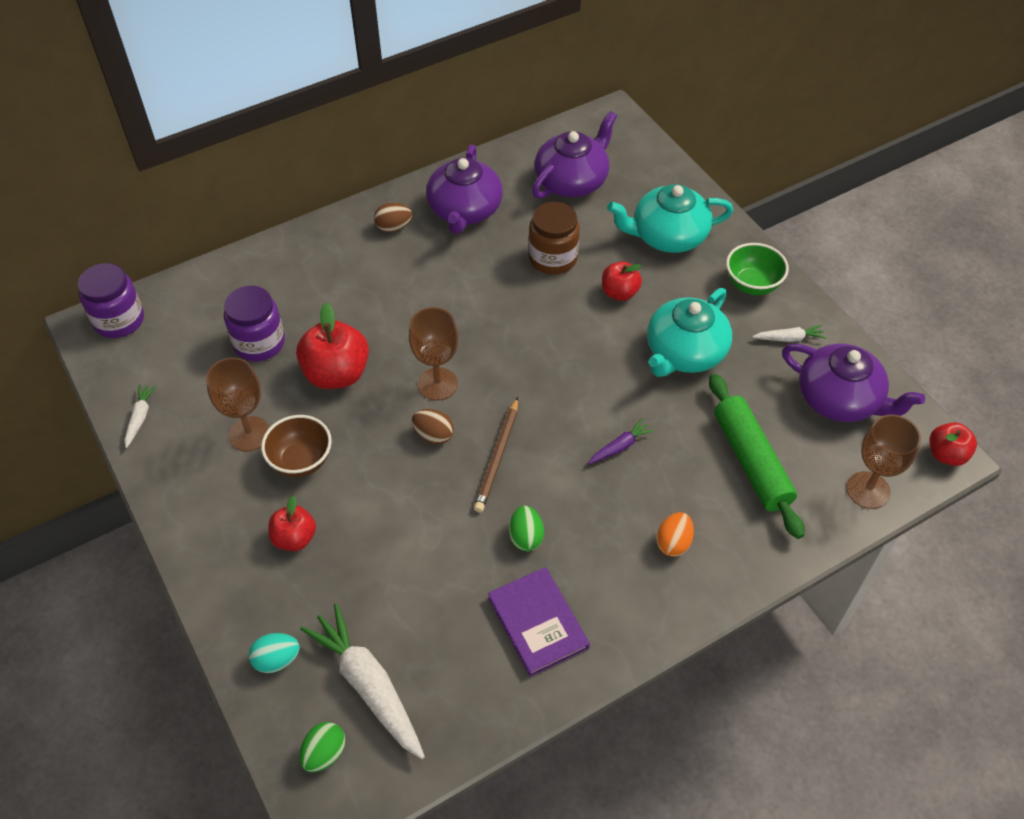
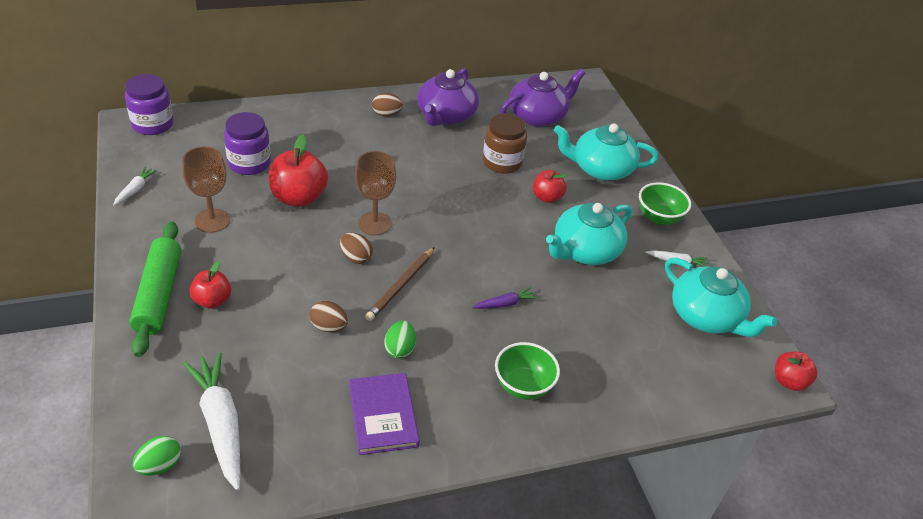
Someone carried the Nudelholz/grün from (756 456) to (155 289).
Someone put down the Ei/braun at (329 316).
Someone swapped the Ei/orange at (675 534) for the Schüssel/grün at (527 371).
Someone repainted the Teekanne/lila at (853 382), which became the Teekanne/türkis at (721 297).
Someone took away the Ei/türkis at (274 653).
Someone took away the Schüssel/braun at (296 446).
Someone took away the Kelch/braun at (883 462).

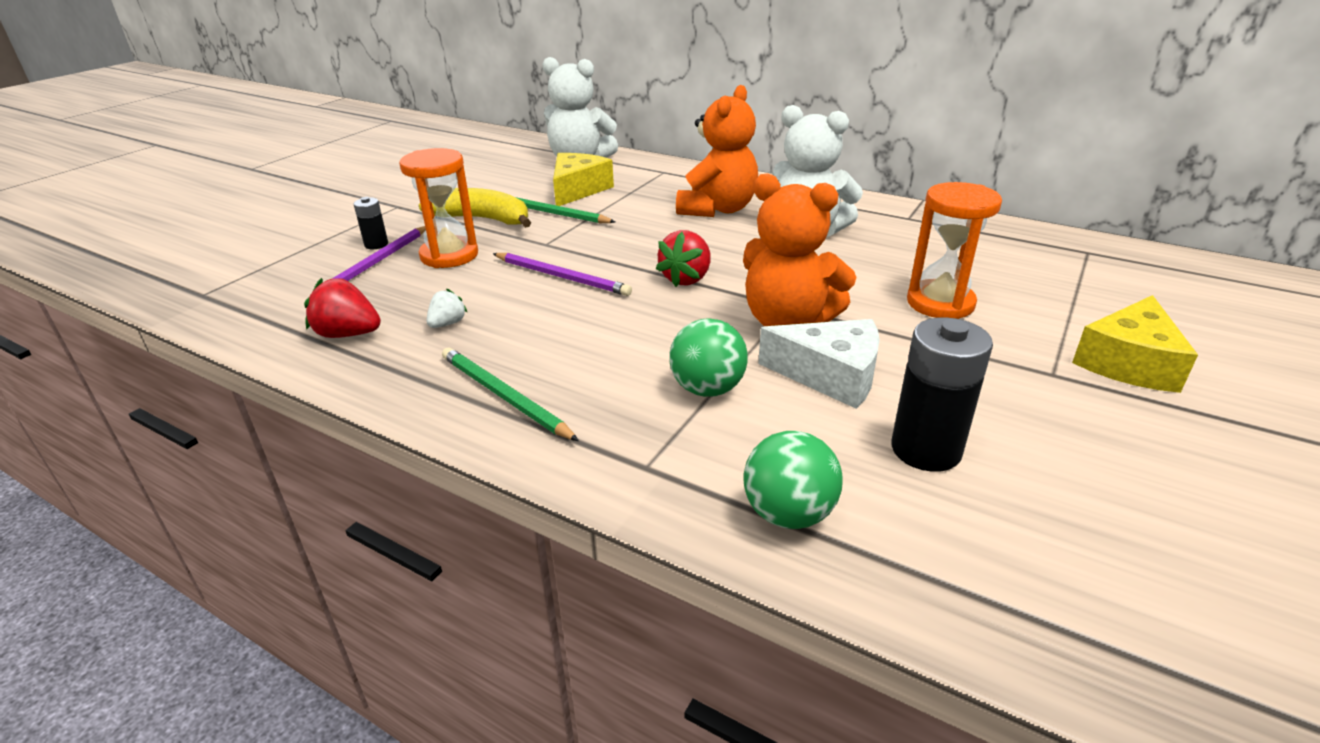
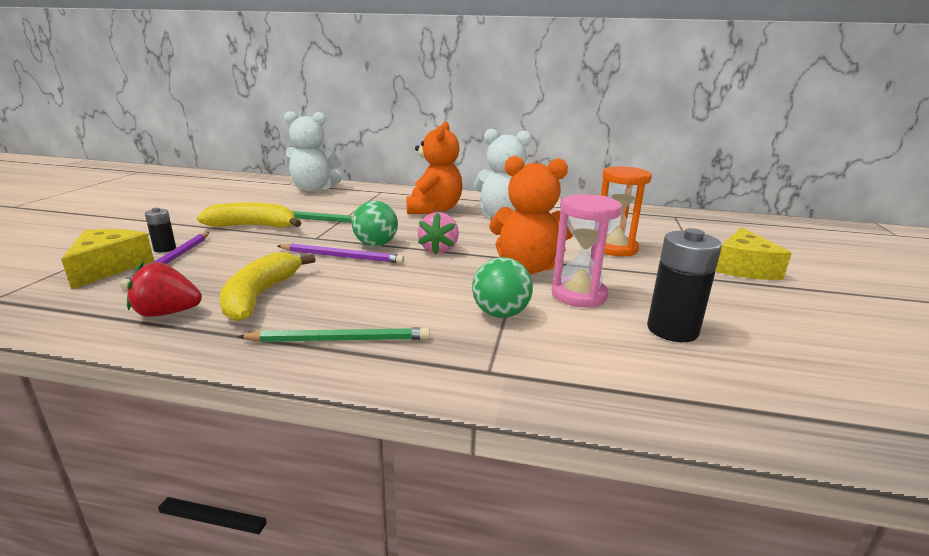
Someone carried the Käse/gelb from (583 179) to (107 259).
Someone swapped the Erdbeere/weiß at (447 308) for the Banane/gelb at (268 287).
Someone rotated the Bleistift/grün at (510 394) by 150 degrees clockwise.
Someone carried the Ball/grün from (792 480) to (375 223).
Someone repainted the Erdbeere/rot at (683 258), which became the Erdbeere/rosa at (438 233).
Someone swapped the Käse/weiß at (819 364) for the Sanduhr/rosa at (586 251).
Someone took away the Sanduhr/orange at (438 208).

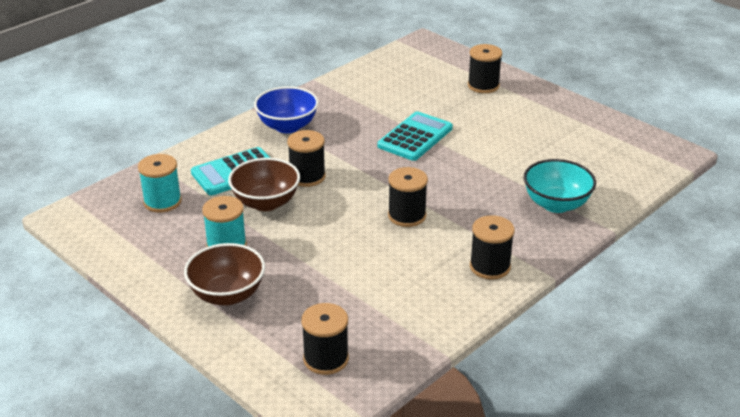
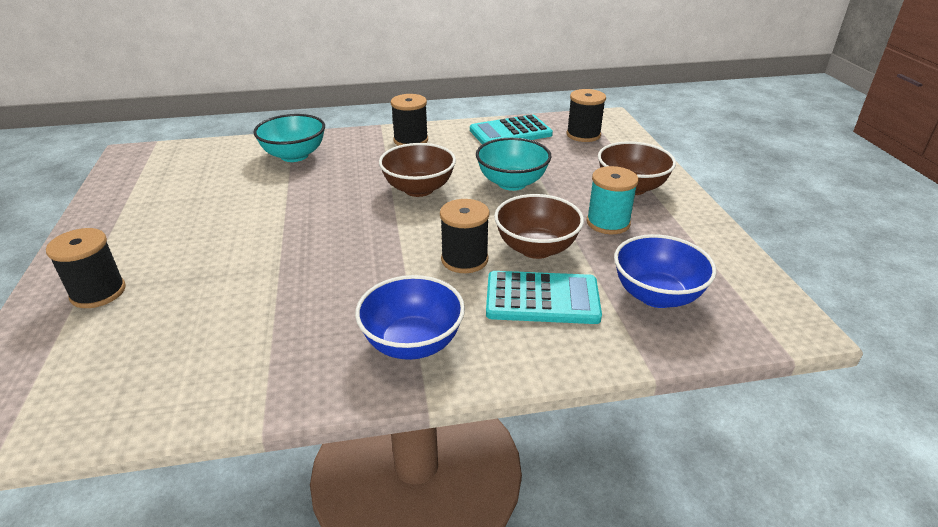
Someone swapped the Garnrolle/schwarz at (408 197) for the Schüssel/braun at (417 170).
Someone carried the Taschenrechner/türkis from (415 136) to (511 129).
Someone put down the Schüssel/türkis at (513 164).
Someone swapped the Garnrolle/türkis at (160 183) for the Schüssel/blau at (665 271).

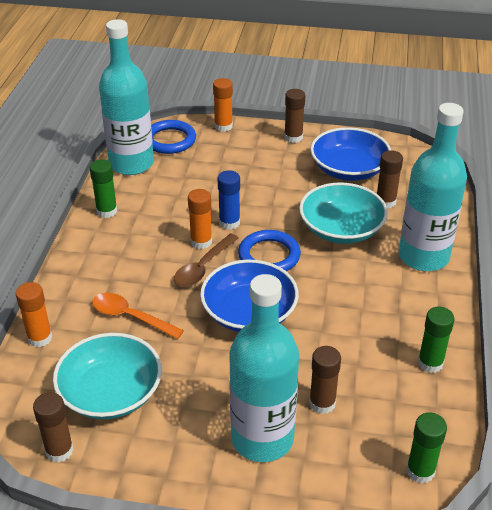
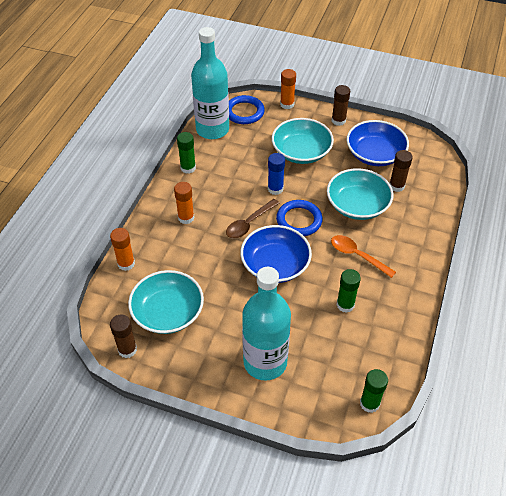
Someone carried the Klebestift/orange from (200 219) to (184 203).
Someone put down the Schüssel/türkis at (303 141).
Someone carried the Löffel/orange from (138 316) to (363 256).
Someone carried the Klebestift/grün from (436 340) to (349 291).
Someone took away the Klebestift/braun at (325 380).
Someone took away the Flasche/türkis at (433 187).

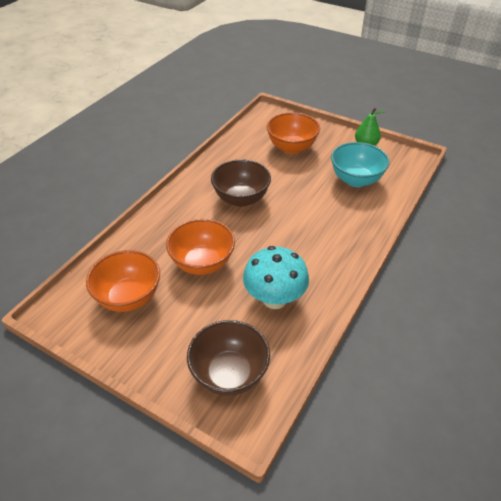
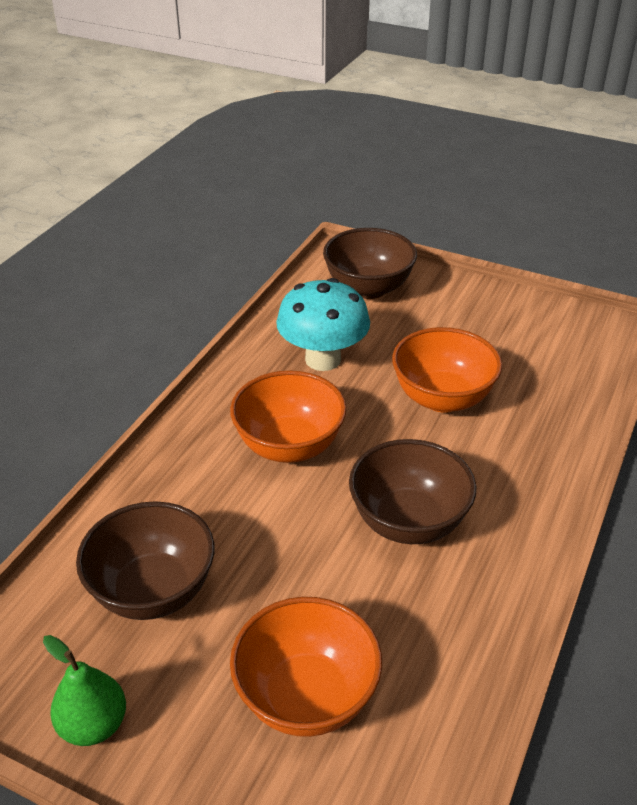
Someone repainted the Schüssel/türkis at (360 164), which became the Schüssel/braun at (145 560).
Someone carried the Schüssel/orange from (123 281) to (288 416).

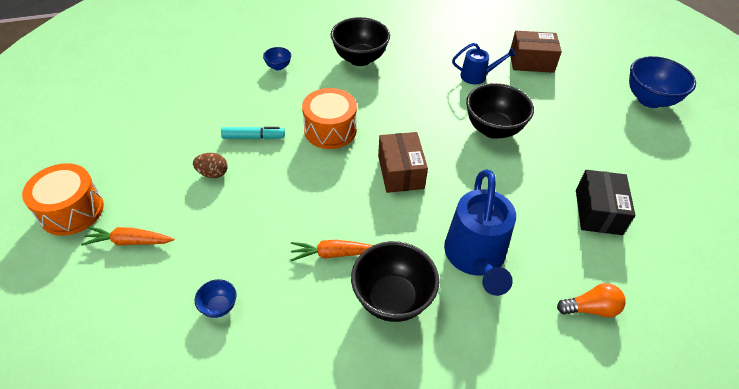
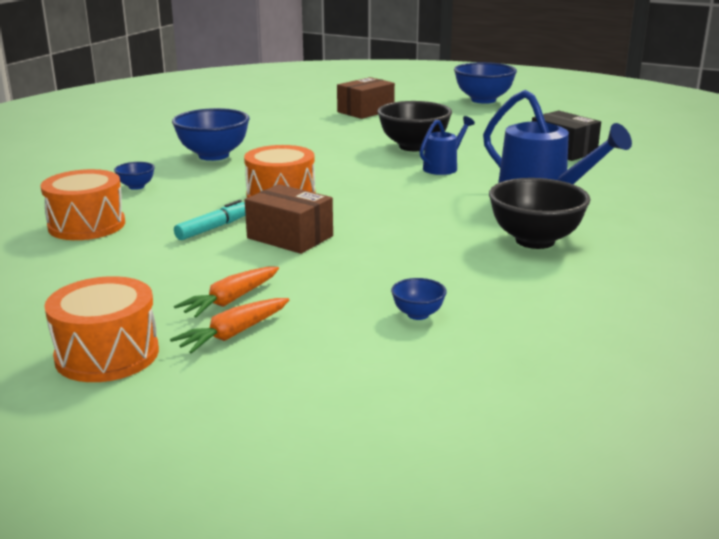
Someone put down the Trommel/orange at (83 204).
Someone repainted the Schüssel/schwarz at (360 41), which became the Schüssel/blau at (211 134).
Someone carried the Karotte/orange from (332 250) to (226 292).
Someone carried the Schachtel/braun from (403 162) to (289 219).
Someone carried the Gießkanne/blau from (484 63) to (447 145).
Someone took away the Ei/braun at (210 165).
Someone took away the Glühbirne/orange at (591 300).

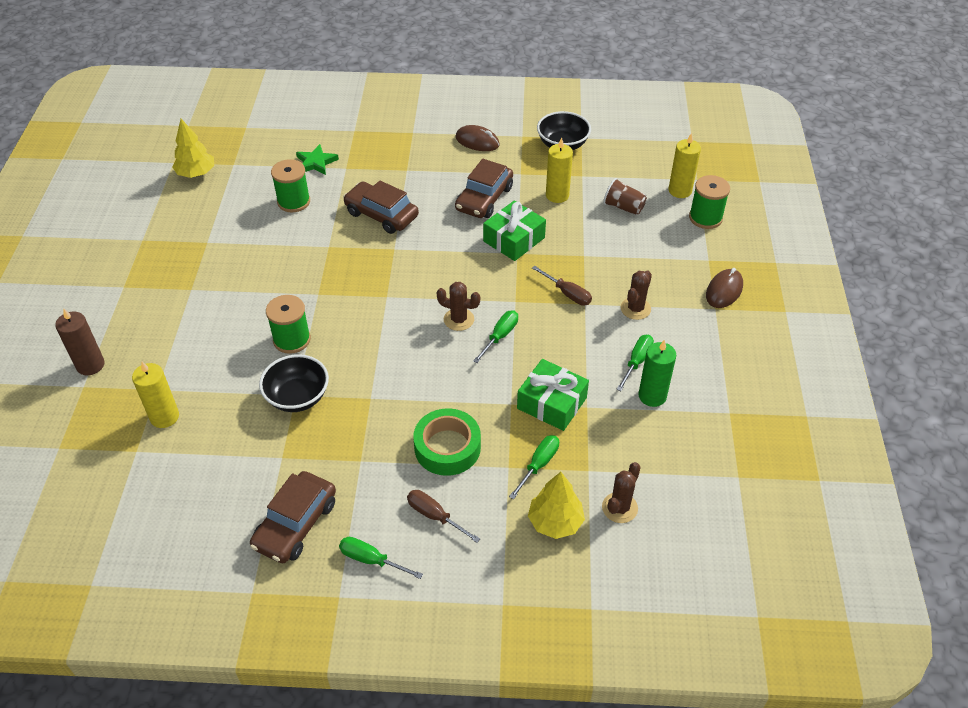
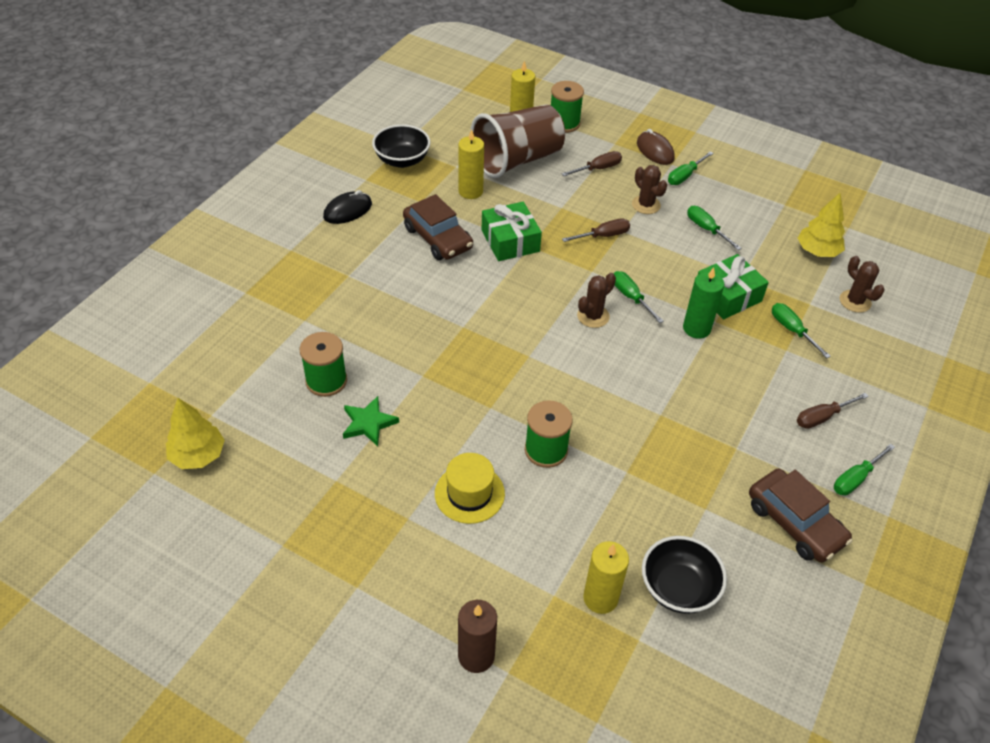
Someone repainted the Computermaus/braun at (477 138), which became the Computermaus/schwarz at (347 207).
Someone carried the Stern/grün from (317 159) to (371 421).
Someone put down the Hut/gelb at (470 488).
Someone scaled the Becher/braun at (625 196) by 2.19.
Someone put down the Schraubenzieher/braun at (592 163).
Someone carried the Schüssel/schwarz from (294 383) to (684 575).
Someone put down the Schraubenzieher/grün at (691 168).
Someone carried the Kerze/grün from (657 373) to (703 303).
Someone carried the Baum/gelb from (556 505) to (821 225).
Someone took away the Auto/braun at (381 207).
Someone took away the Klebeband/grün at (447 442).

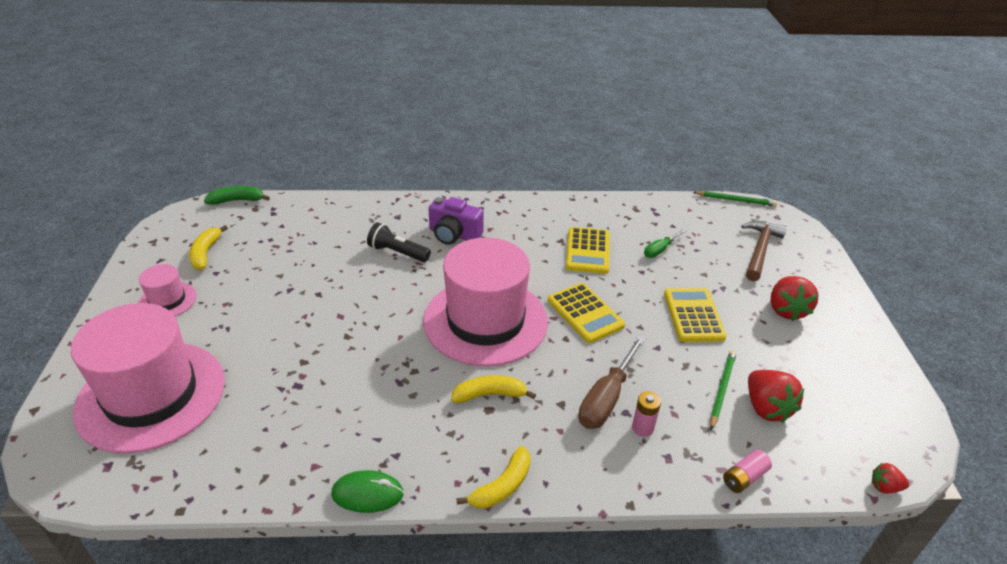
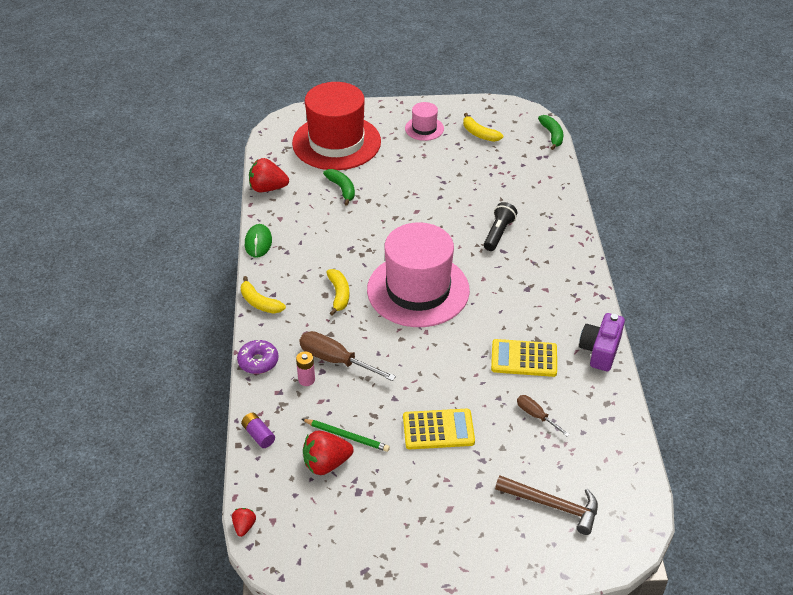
Someone put down the Donut/lila at (258 357).
Someone repainted the Batterie/rosa at (747 471), which became the Batterie/lila at (258 430).
Someone carried the Erdbeere/rot from (795 298) to (269 175).
Someone repainted the Hut/rosa at (148 378), which became the Hut/rot at (336 126).
Someone put down the Banane/grün at (339 187).
Someone rotated the Banane/gelb at (208 247) by 135 degrees counterclockwise.
Someone repainted the Schraubenzieher/grün at (665 243), which became the Schraubenzieher/braun at (543 416).
Someone carried the Kamera/lila from (456 221) to (602 342).
Someone took away the Taschenrechner/gelb at (586 313).
Someone took away the Bleistift/grün at (735 198).

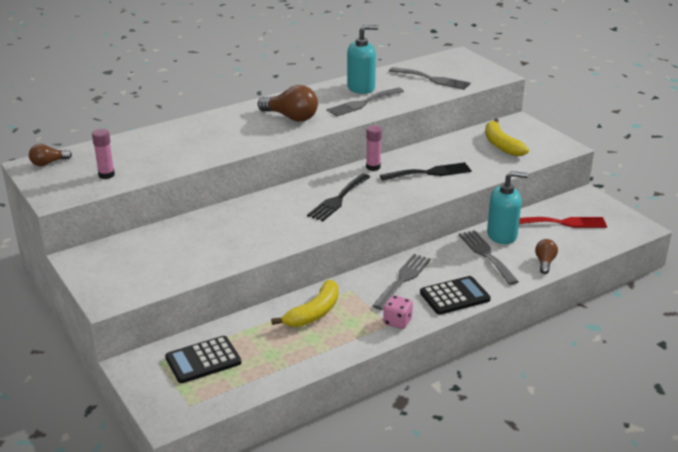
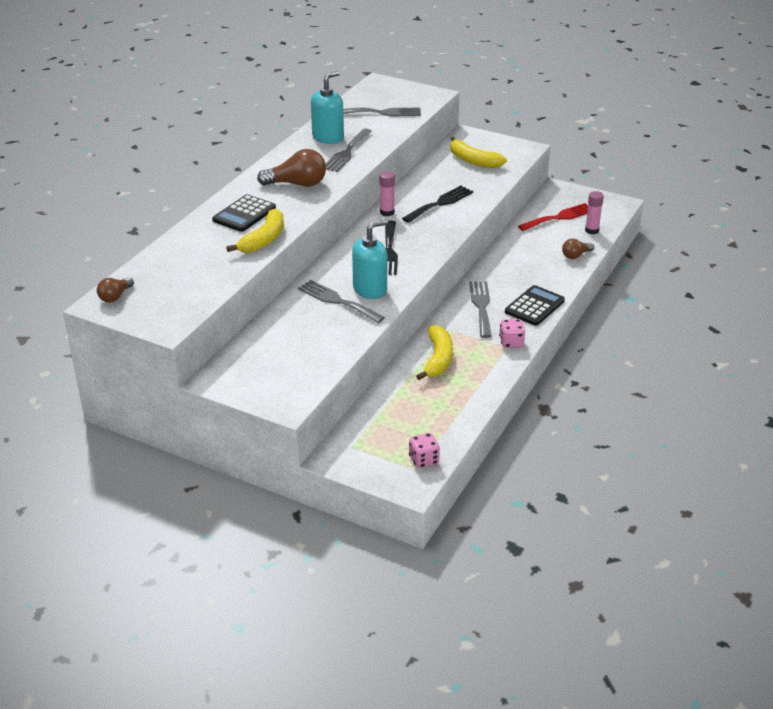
Someone carried the Taschenrechner/schwarz from (203 359) to (244 213).
Someone put down the Banane/gelb at (255 231).
Someone carried the Gabel/grau from (489 257) to (341 301).
Someone carried the Seifenspender/türkis from (507 207) to (370 259).
Someone put down the Spielwürfel/rosa at (424 450).
Someone rotated the Glühbirne/braun at (546 256) by 105 degrees counterclockwise.
Someone carried the Klebestift/rosa from (103 154) to (594 212).

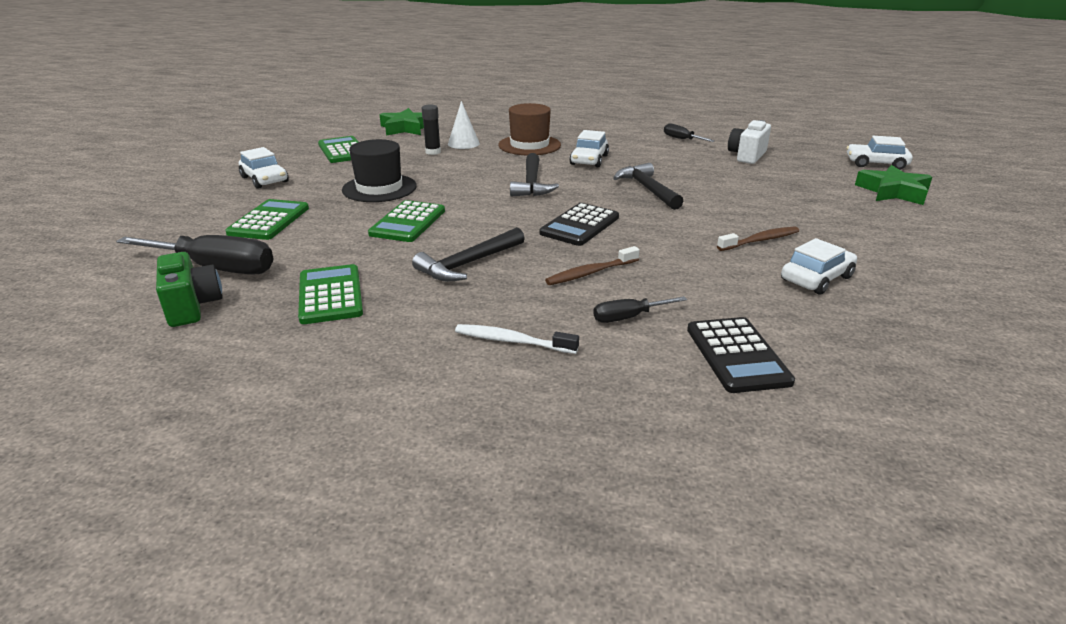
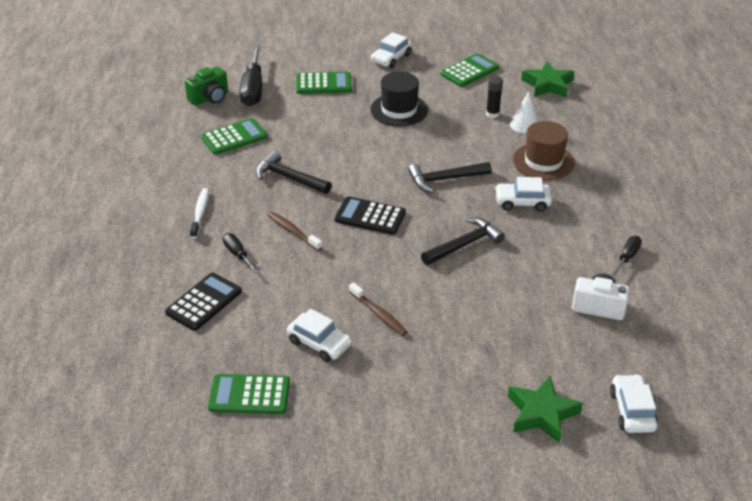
Someone rotated the Taschenrechner/schwarz at (741 355) by 150 degrees clockwise.
Someone carried the Taschenrechner/grün from (406 221) to (249 394).

